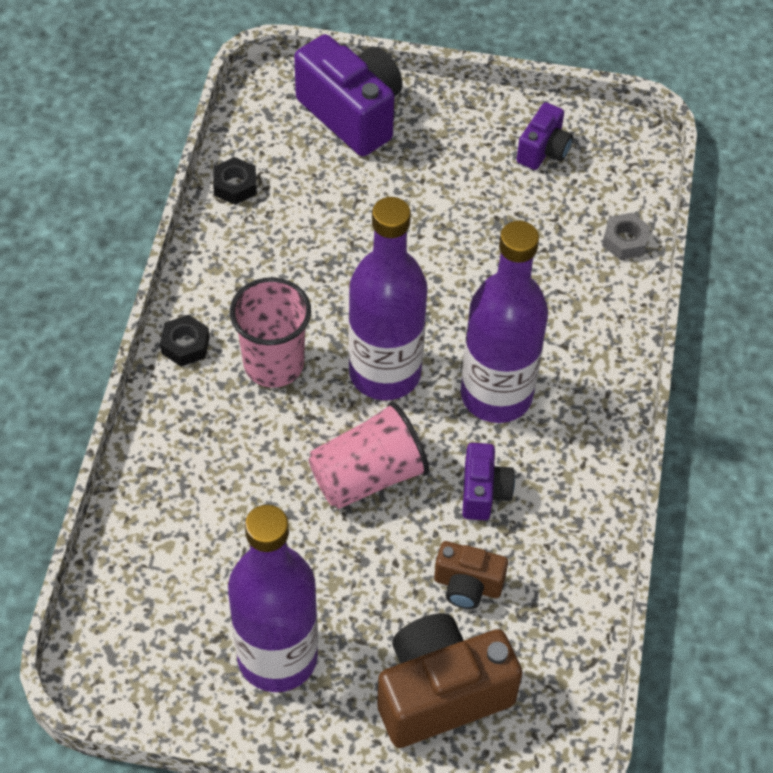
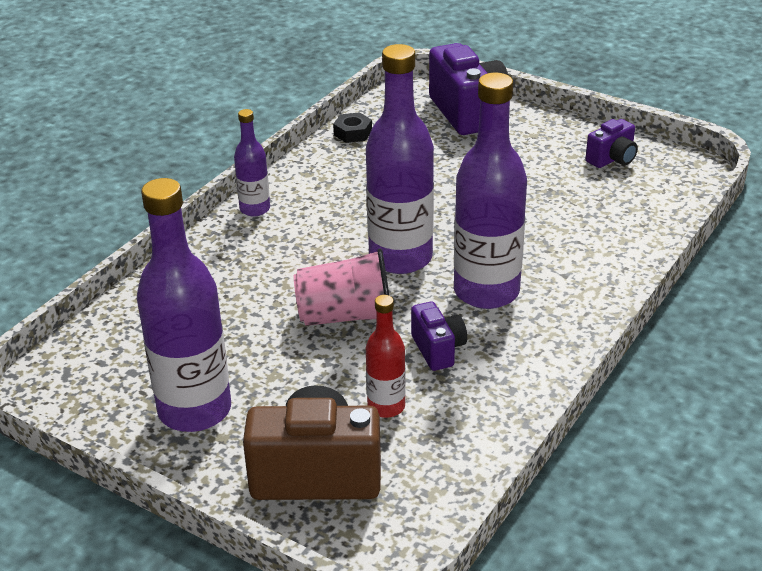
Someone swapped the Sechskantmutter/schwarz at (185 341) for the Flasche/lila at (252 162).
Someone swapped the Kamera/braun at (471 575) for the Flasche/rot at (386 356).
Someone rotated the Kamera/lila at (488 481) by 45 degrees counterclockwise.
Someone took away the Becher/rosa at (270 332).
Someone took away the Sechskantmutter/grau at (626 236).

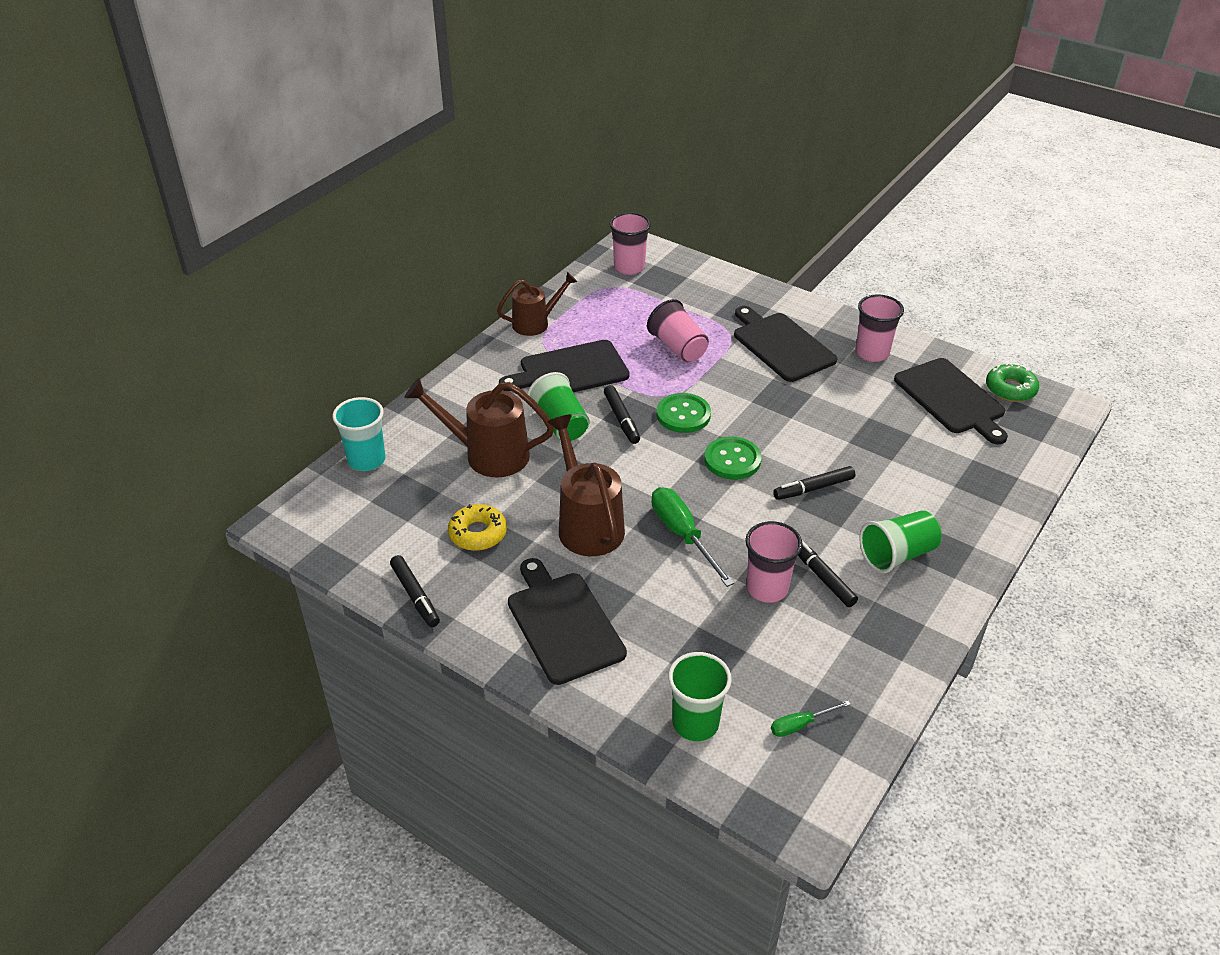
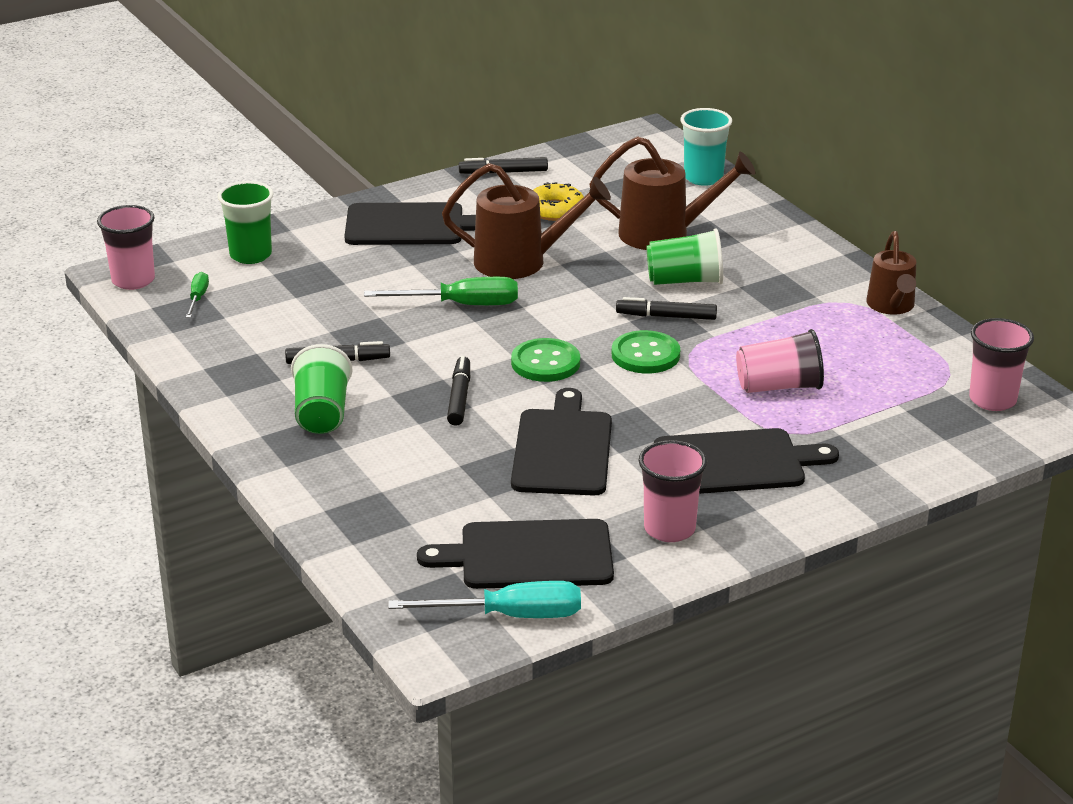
Someone carried the Becher/rosa from (774 562) to (126 247).
Someone swapped the Donut/grün at (1012 382) for the Schraubenzieher/türkis at (484 599).
Someone carried the Schneidebrett/schwarz from (564 366) to (561 441).
Someone rotated the Gießkanne/braun at (479 427) by 60 degrees clockwise.

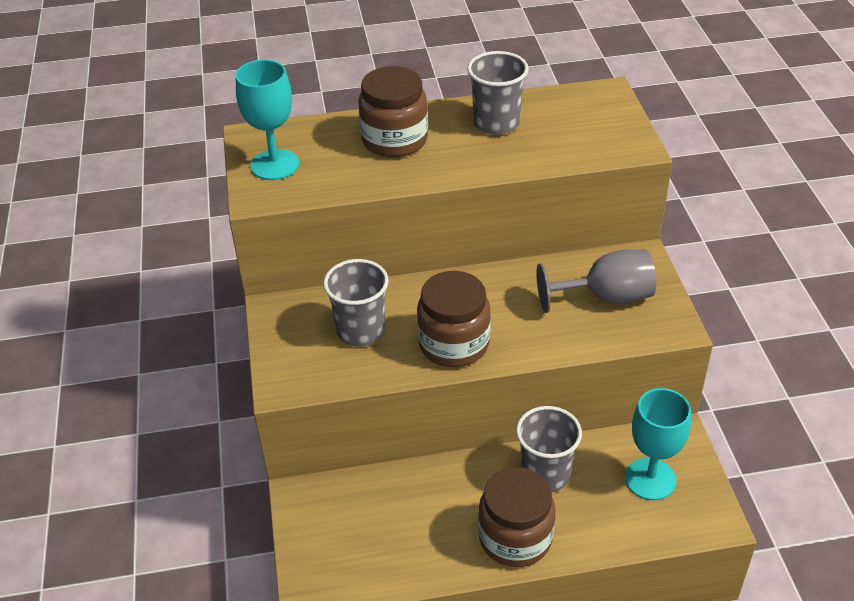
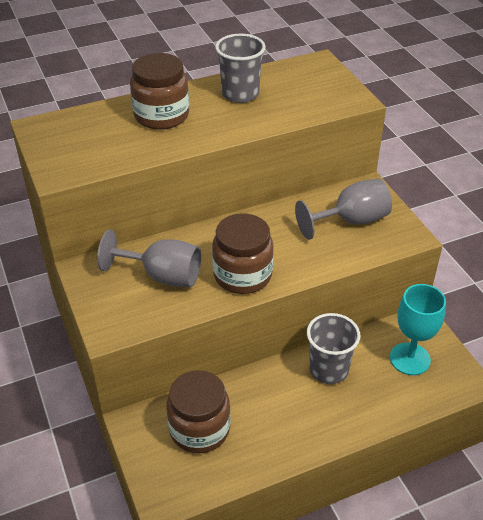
Someone swapped the Becher/grau at (356 303) for the Kelch/grau at (149 258).
Someone carried the Einmachglas/braun from (516 517) to (198 411).
Someone took away the Kelch/türkis at (267 120).

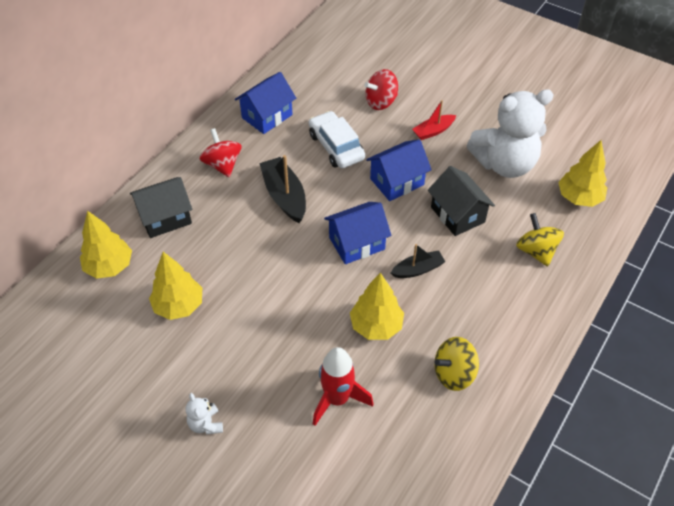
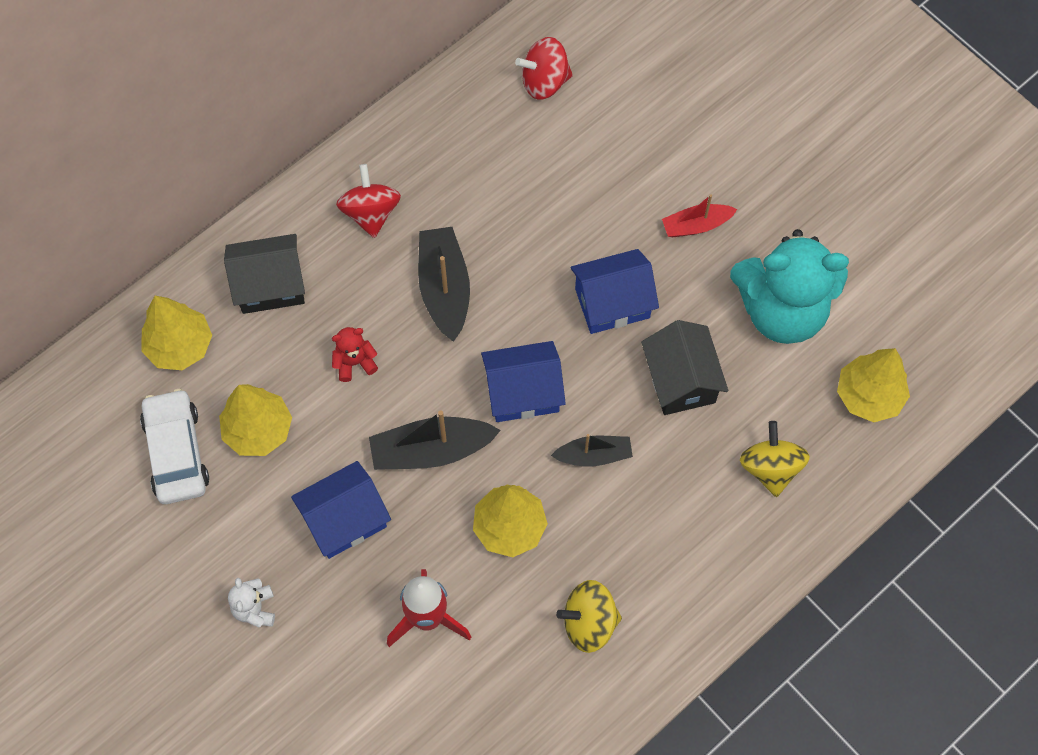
Someone carried the Auto/weiß from (337 139) to (174 446).
Someone carried the Haus/blau from (265 103) to (341 510).
Someone put down the Teddybär/rot at (355 354).
Someone put down the Boot/schwarz at (435 440).
Someone carried the Kreisel/rot from (381 89) to (544 68).
Someone repainted the Teddybär/weiß at (510 133), which became the Teddybär/türkis at (789 286).

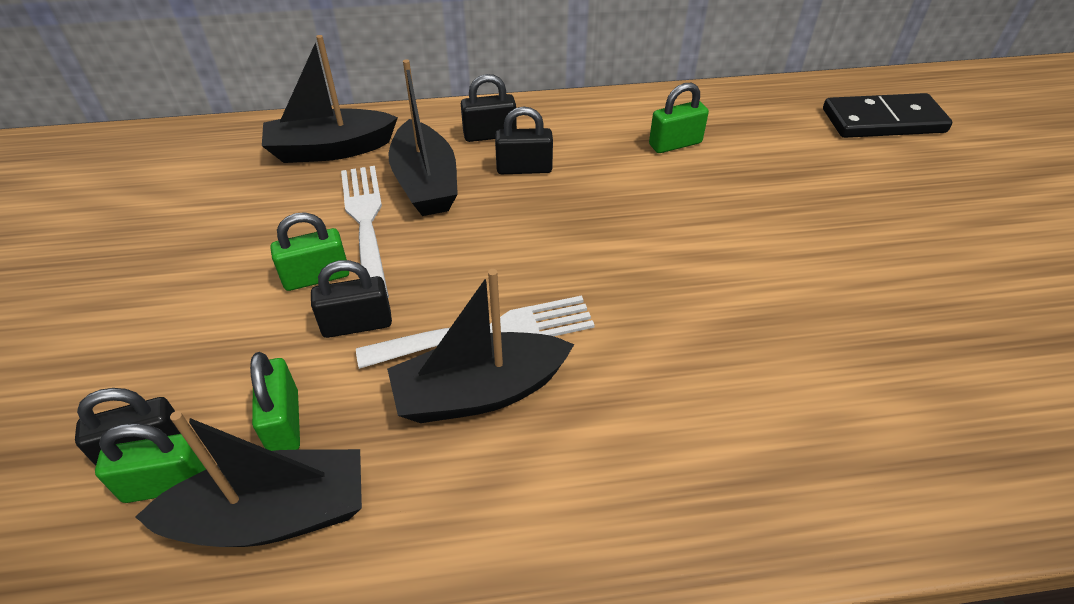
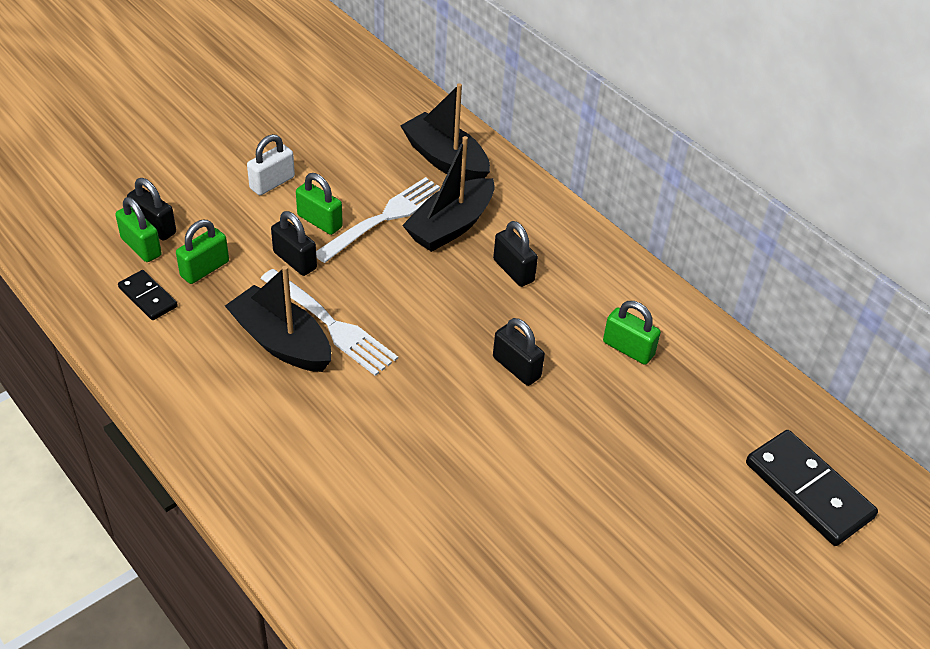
Someone swapped the Boot/schwarz at (248 479) for the Dominostein/schwarz at (148 295).
Someone put down the Vorhängeschloss/weiß at (271 164).
Someone carried the Vorhängeschloss/schwarz from (489 108) to (519 352).

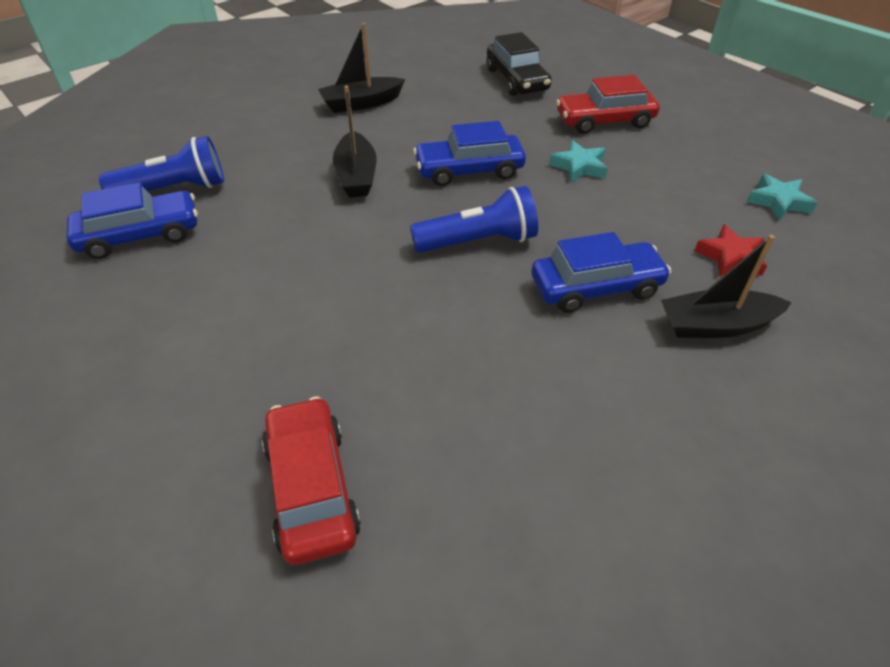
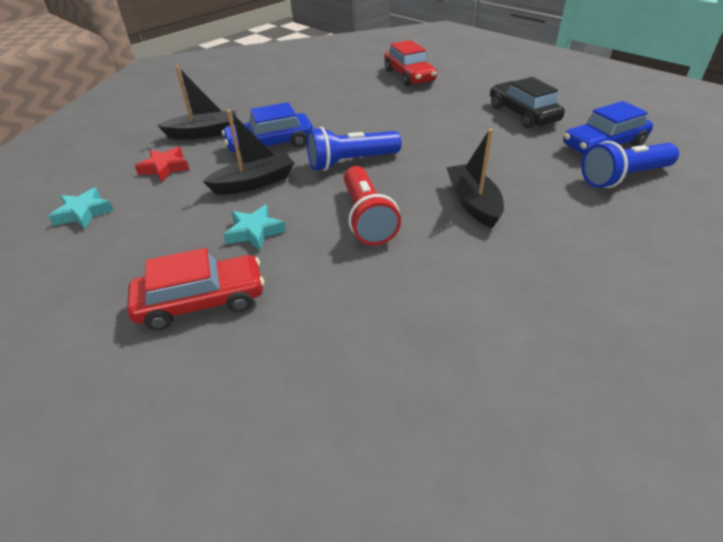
Someone carried the Boot/schwarz from (361 68) to (248 152).
Someone swapped the Auto/blau at (469 153) for the Taschenlampe/rot at (372 205).
Someone carried the Auto/schwarz from (519 64) to (527 102).

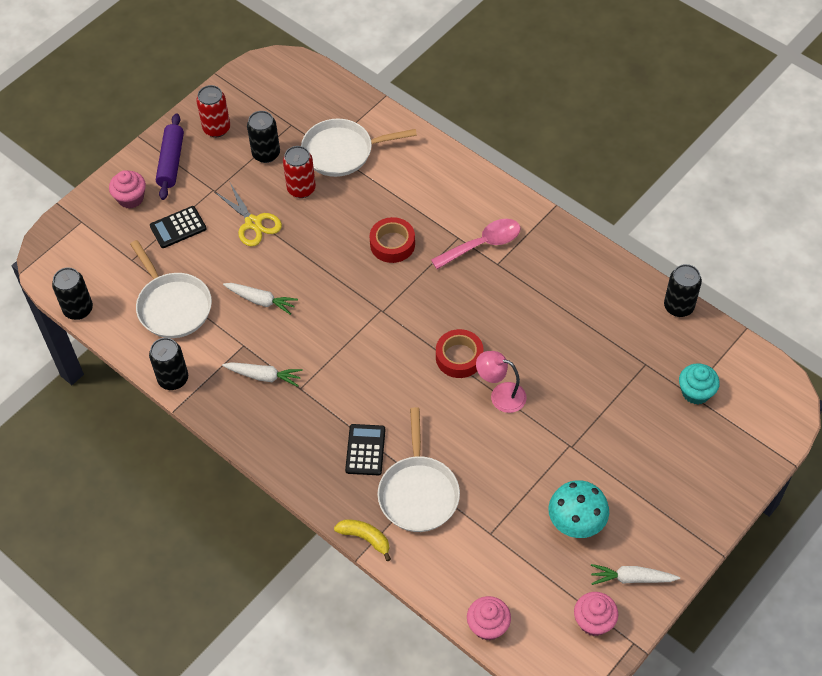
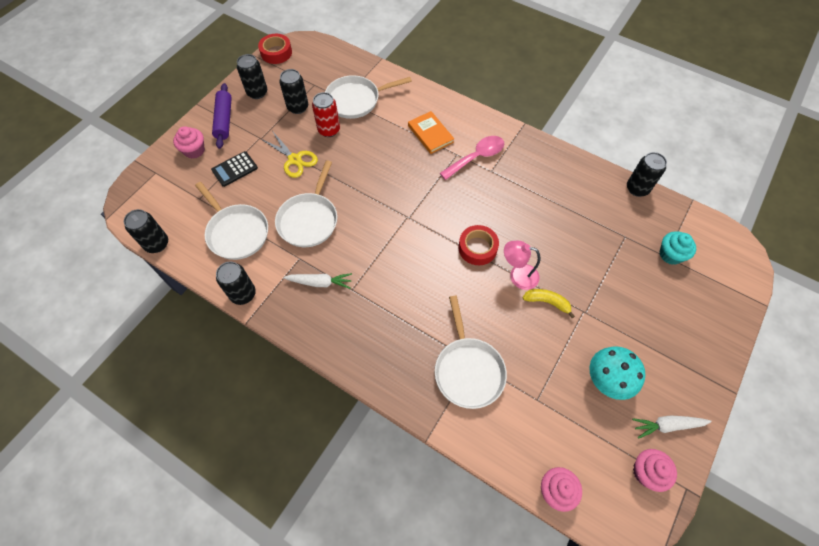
Someone repainted the Dose/rot at (213 111), which became the Dose/schwarz at (252 76).
Someone carried the Klebeband/rot from (392 240) to (275 49).
Someone swapped the Karotte/weiß at (260 299) for the Pfanne/weiß at (306 203).
Someone put down the Buch/orange at (431 132).
Someone carried the Banane/gelb from (362 540) to (549 303).
Someone took away the Taschenrechner/schwarz at (365 449).

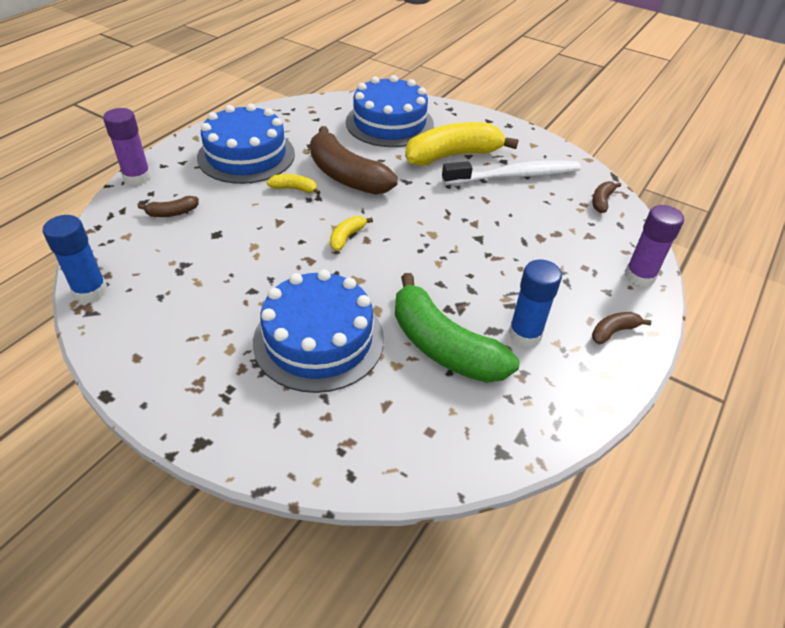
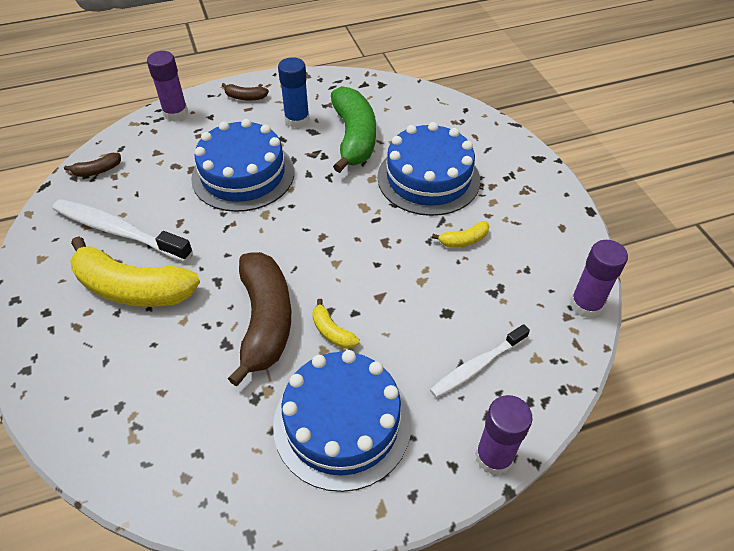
Someone carried the Kuchen/blau from (390 111) to (242 165).
Someone swapped the Banane/braun at (168 206) for the Zahnbürste/weiß at (480 361).
Someone carried the Banane/gelb from (351 233) to (460 234).
Someone repainted the Klebestift/blau at (75 258), which became the Klebestift/lila at (599 279).

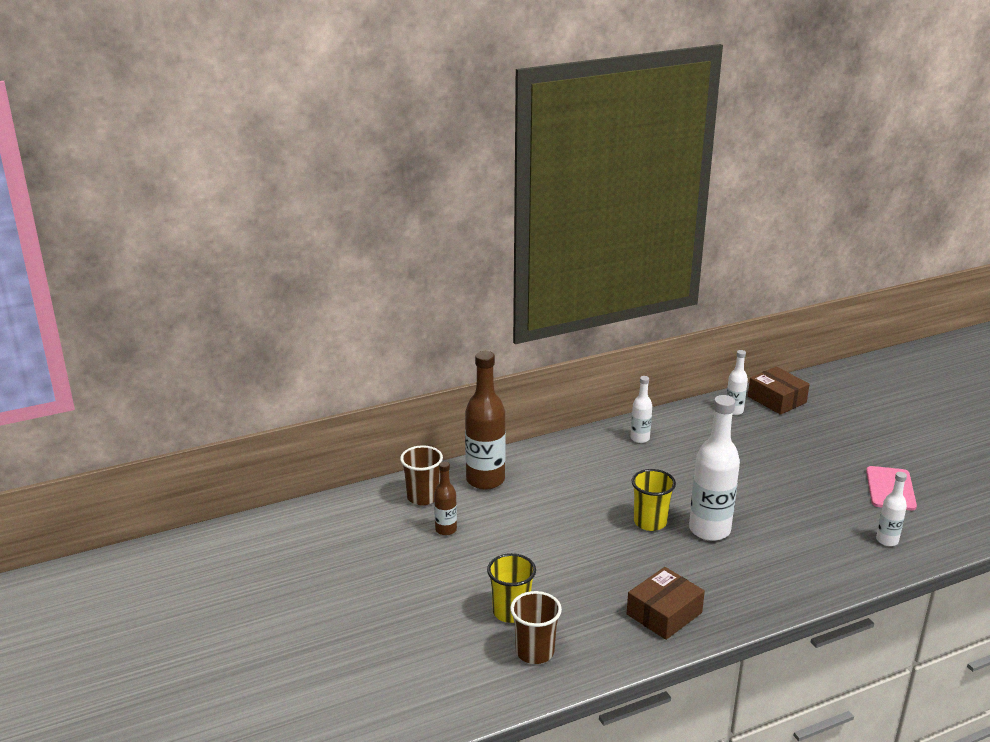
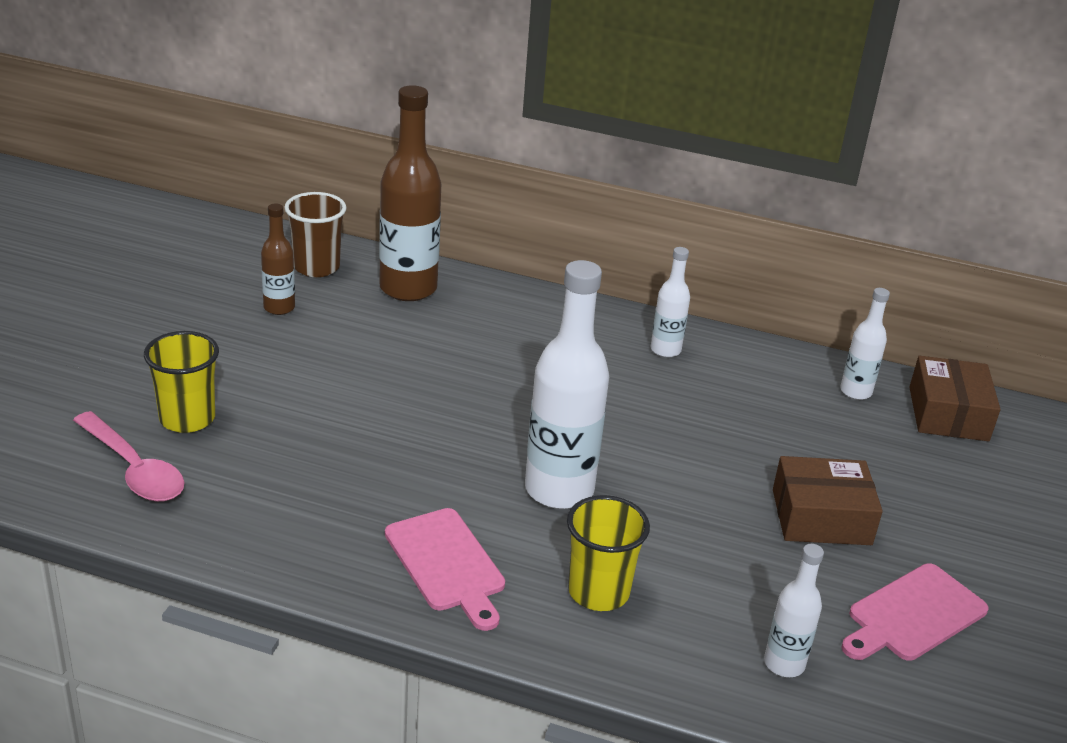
Someone swapped the Becher/braun at (536 627) for the Löffel/rosa at (128 456).
Someone put down the Schneidebrett/rosa at (445 569).
Someone carried the Becher/gelb from (654 500) to (608 553).
Someone carried the Schachtel/braun from (666 603) to (828 500).

